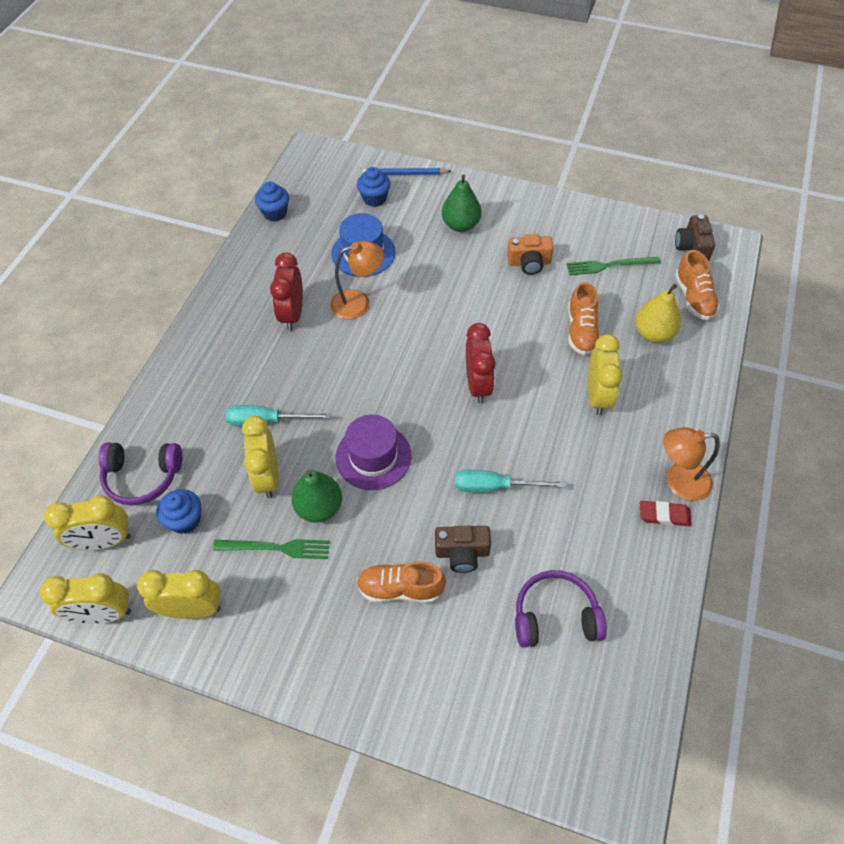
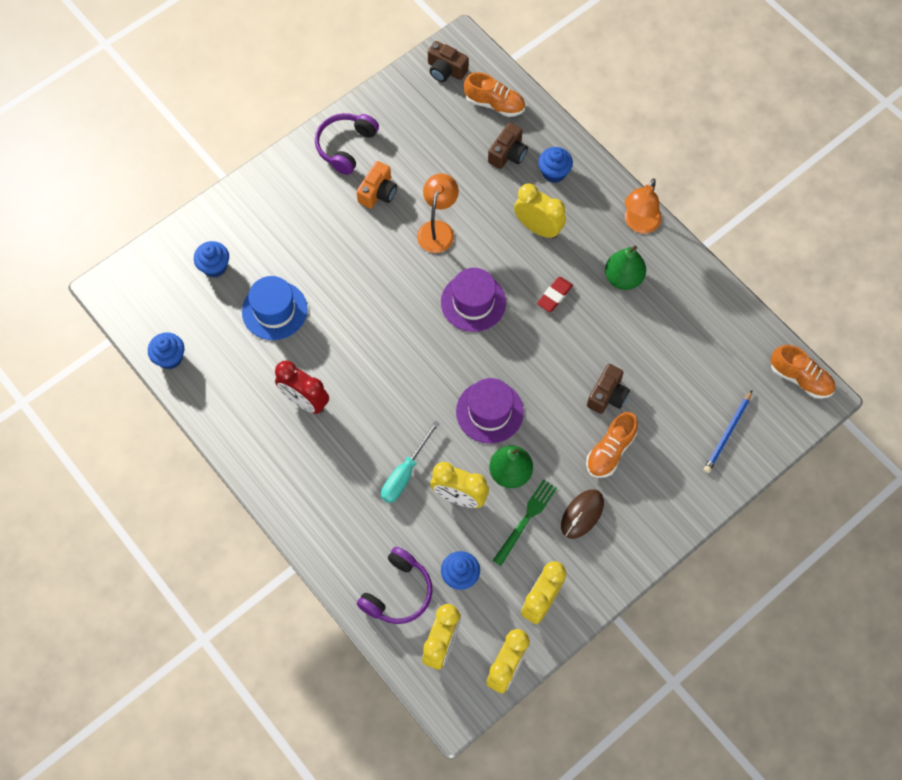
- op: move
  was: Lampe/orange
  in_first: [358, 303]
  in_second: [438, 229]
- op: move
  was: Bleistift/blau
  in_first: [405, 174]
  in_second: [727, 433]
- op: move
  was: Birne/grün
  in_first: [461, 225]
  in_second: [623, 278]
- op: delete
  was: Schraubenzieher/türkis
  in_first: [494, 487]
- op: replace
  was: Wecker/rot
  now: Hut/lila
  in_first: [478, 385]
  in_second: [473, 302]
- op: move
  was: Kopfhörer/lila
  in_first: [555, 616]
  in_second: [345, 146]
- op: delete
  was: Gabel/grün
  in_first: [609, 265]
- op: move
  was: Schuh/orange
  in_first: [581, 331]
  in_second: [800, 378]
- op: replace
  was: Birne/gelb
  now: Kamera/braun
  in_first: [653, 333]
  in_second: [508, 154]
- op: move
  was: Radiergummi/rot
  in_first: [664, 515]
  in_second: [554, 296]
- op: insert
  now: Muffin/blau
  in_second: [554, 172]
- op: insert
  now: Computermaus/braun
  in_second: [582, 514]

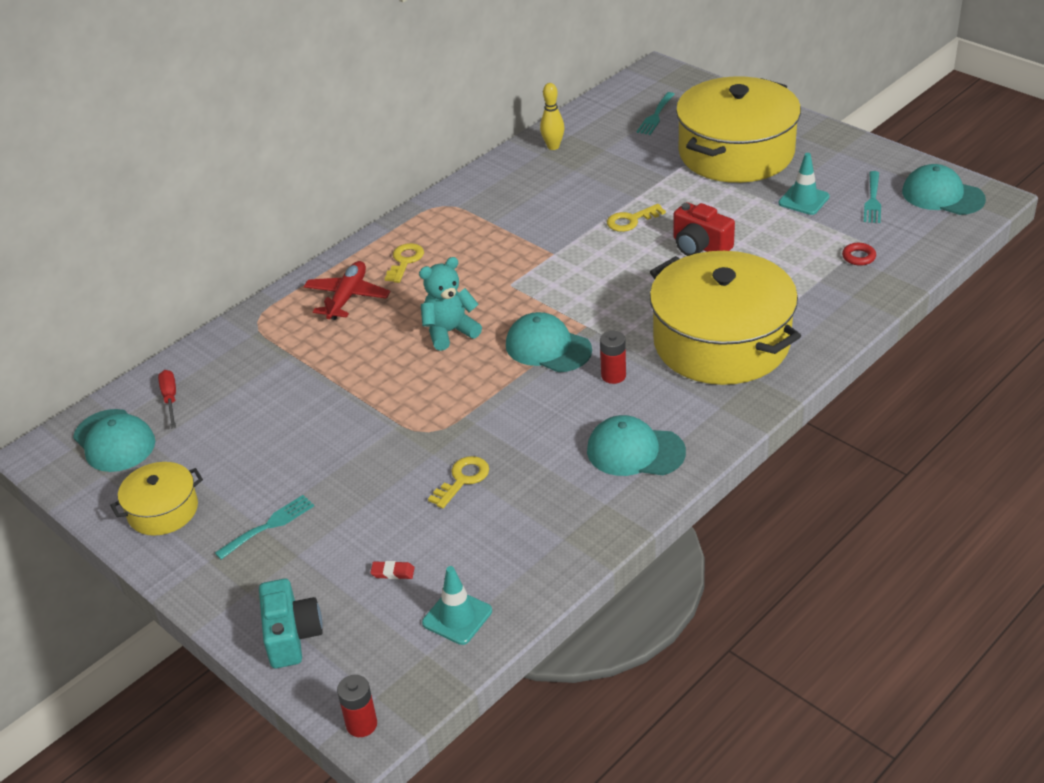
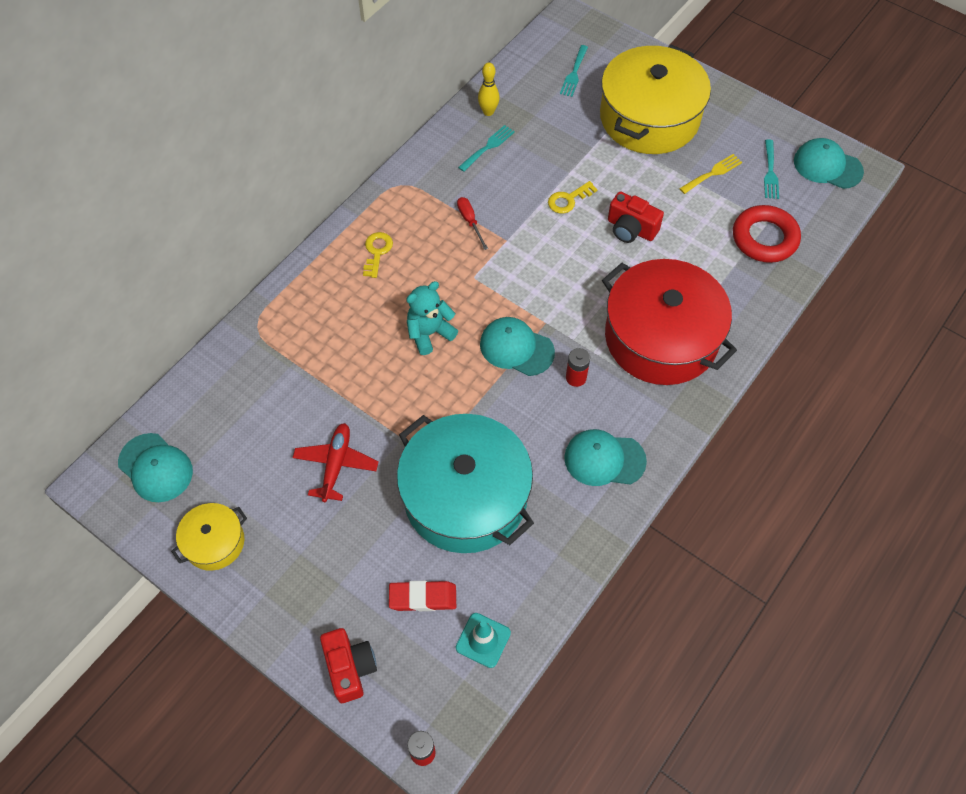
- op: move
  was: Schraubenzieher/rot
  in_first: [170, 399]
  in_second: [470, 221]
- op: move
  was: Gabel/türkis
  in_first: [269, 525]
  in_second: [488, 147]
- op: recolor
  was: Kamera/türkis
  now: Kamera/rot
  in_first: [291, 636]
  in_second: [350, 668]
- op: move
  was: Flugzeug/rot
  in_first: [347, 297]
  in_second: [336, 465]
- op: resize
  was: Radiergummi/rot
  in_first: [393, 572]
  in_second: [423, 597]
  ratio: 1.93
- op: replace
  was: Schlüssel/gelb
  now: Kochtopf/türkis
  in_first: [462, 479]
  in_second: [465, 496]
- op: recolor
  was: Kochtopf/gelb
  now: Kochtopf/rot
  in_first: [721, 342]
  in_second: [661, 337]
- op: replace
  was: Leitkegel/türkis
  now: Gabel/gelb
  in_first: [804, 200]
  in_second: [712, 173]
- op: resize
  was: Ring/rot
  in_first: [858, 257]
  in_second: [764, 238]
  ratio: 2.4

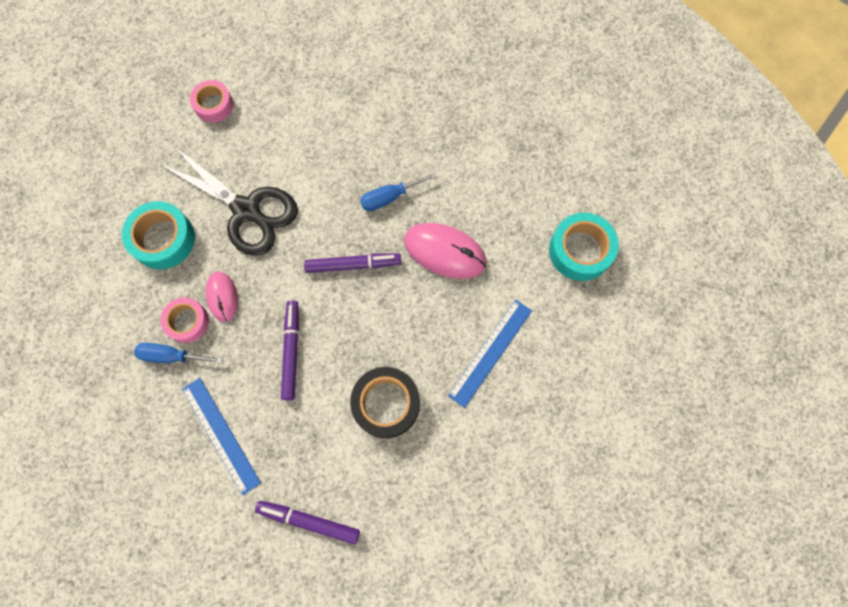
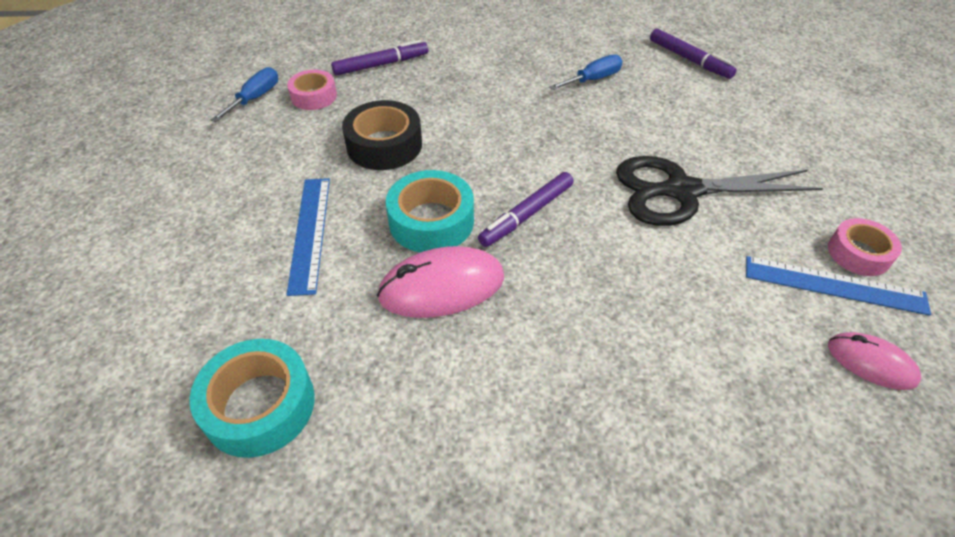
- op: move
  was: Klebeband/türkis
  in_first: [163, 239]
  in_second: [431, 221]
- op: move
  was: Klebeband/rosa
  in_first: [187, 322]
  in_second: [314, 96]
- op: move
  was: Lineal/blau
  in_first: [221, 435]
  in_second: [834, 285]
- op: move
  was: Computermaus/rosa
  in_first: [222, 297]
  in_second: [871, 363]
- op: move
  was: Filzstift/lila
  in_first: [291, 351]
  in_second: [689, 59]
- op: move
  was: Schraubenzieher/blau
  in_first: [389, 197]
  in_second: [255, 98]

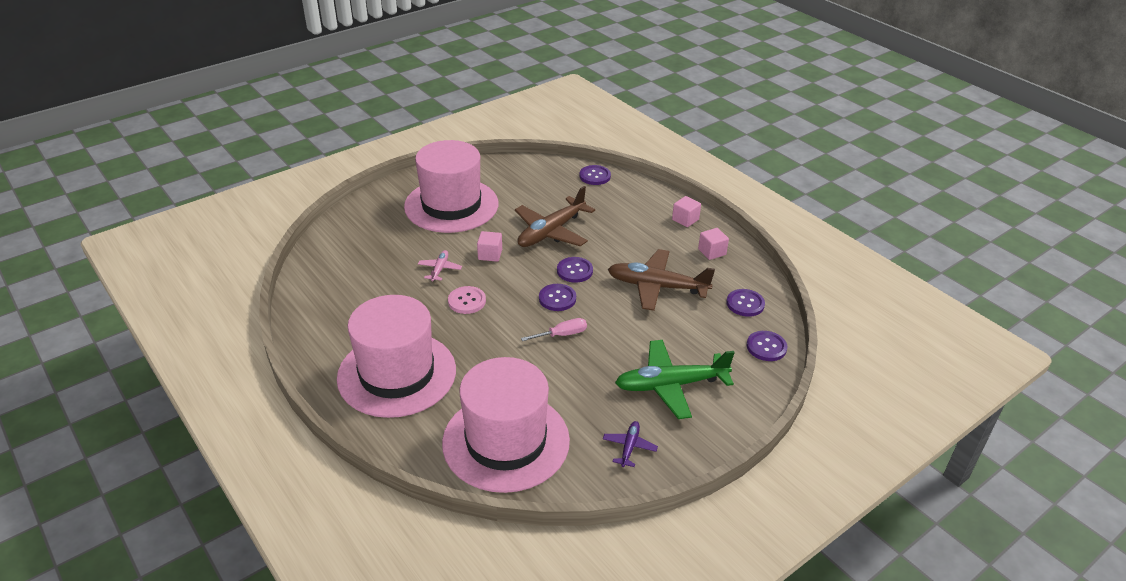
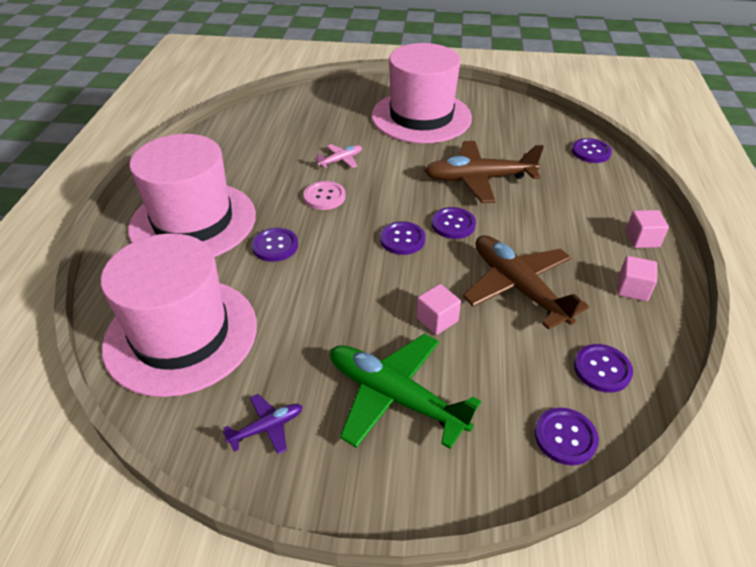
- op: move
  was: Kubus/rosa
  in_first: [490, 254]
  in_second: [437, 319]
- op: delete
  was: Schraubenzieher/rosa
  in_first: [562, 335]
- op: insert
  now: Knopf/lila
  in_second: [275, 246]

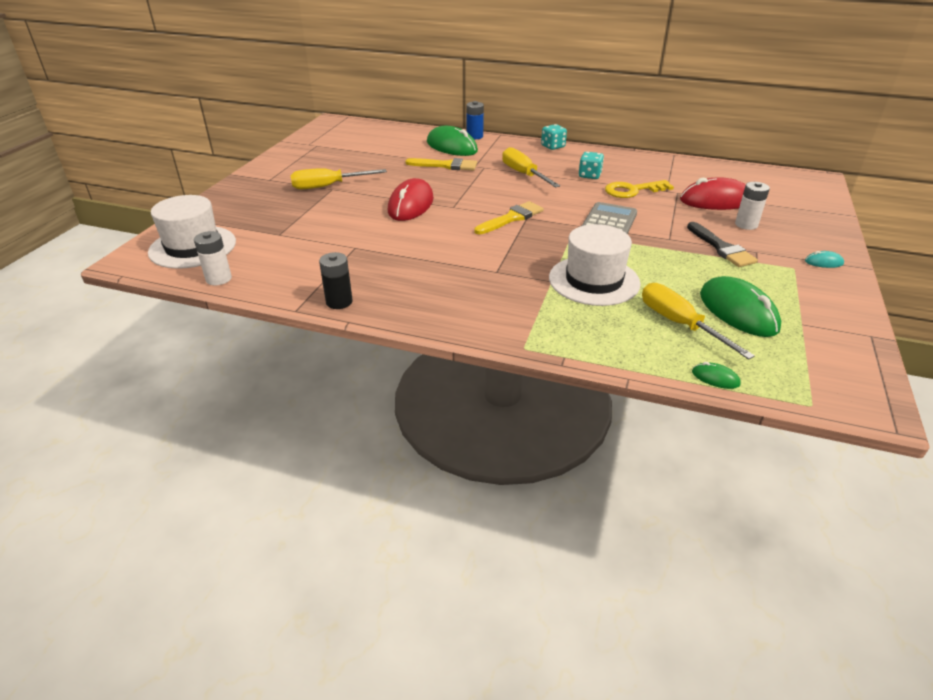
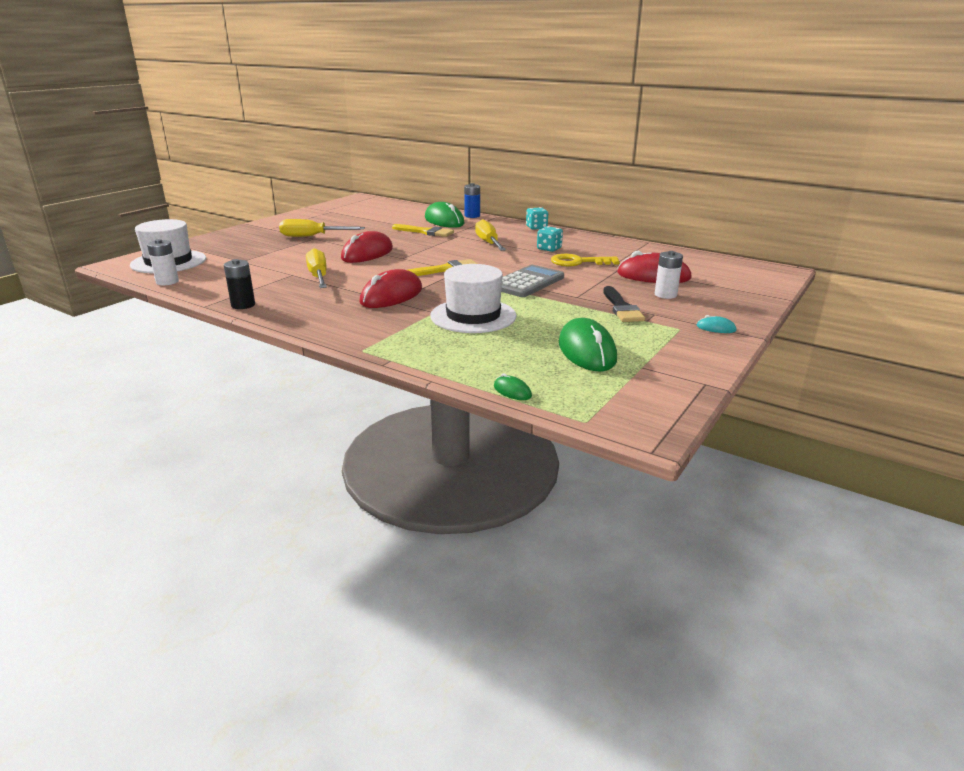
- op: move
  was: Schraubenzieher/gelb
  in_first: [679, 324]
  in_second: [318, 276]
- op: insert
  now: Computermaus/rot
  in_second: [391, 296]

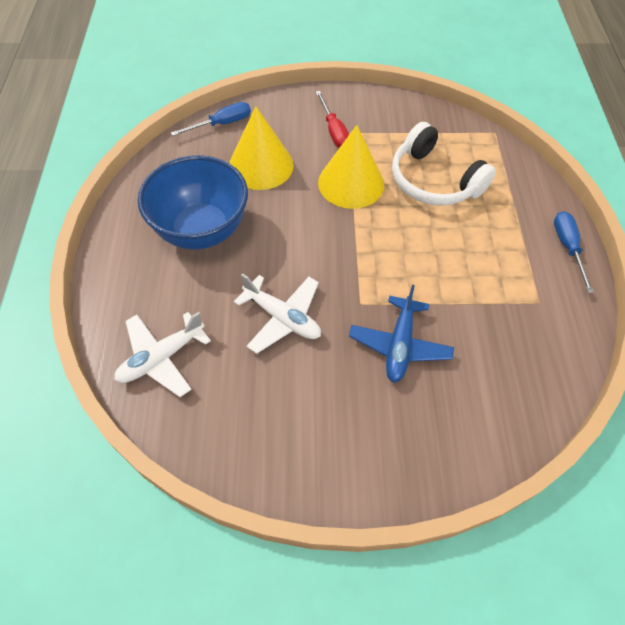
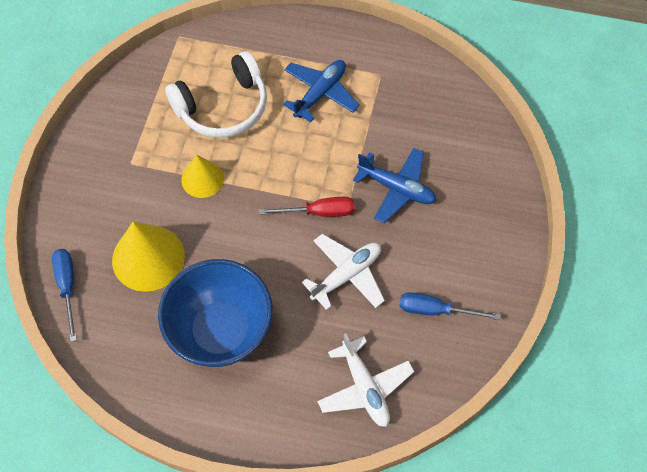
- op: move
  was: Schraubenzieher/rot
  in_first: [334, 131]
  in_second: [319, 212]
- op: resize
  was: Kegel/gelb
  in_first: [351, 183]
  in_second: [202, 179]
  ratio: 0.61
- op: move
  was: Schraubenzieher/blau
  in_first: [567, 247]
  in_second: [435, 310]
- op: insert
  now: Flugzeug/blau
  in_second: [320, 93]

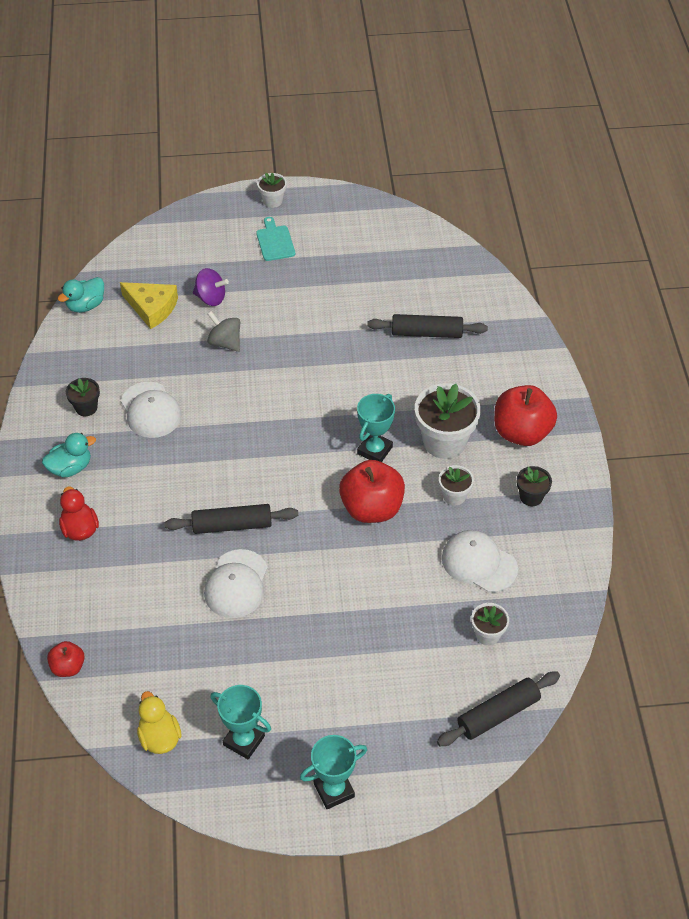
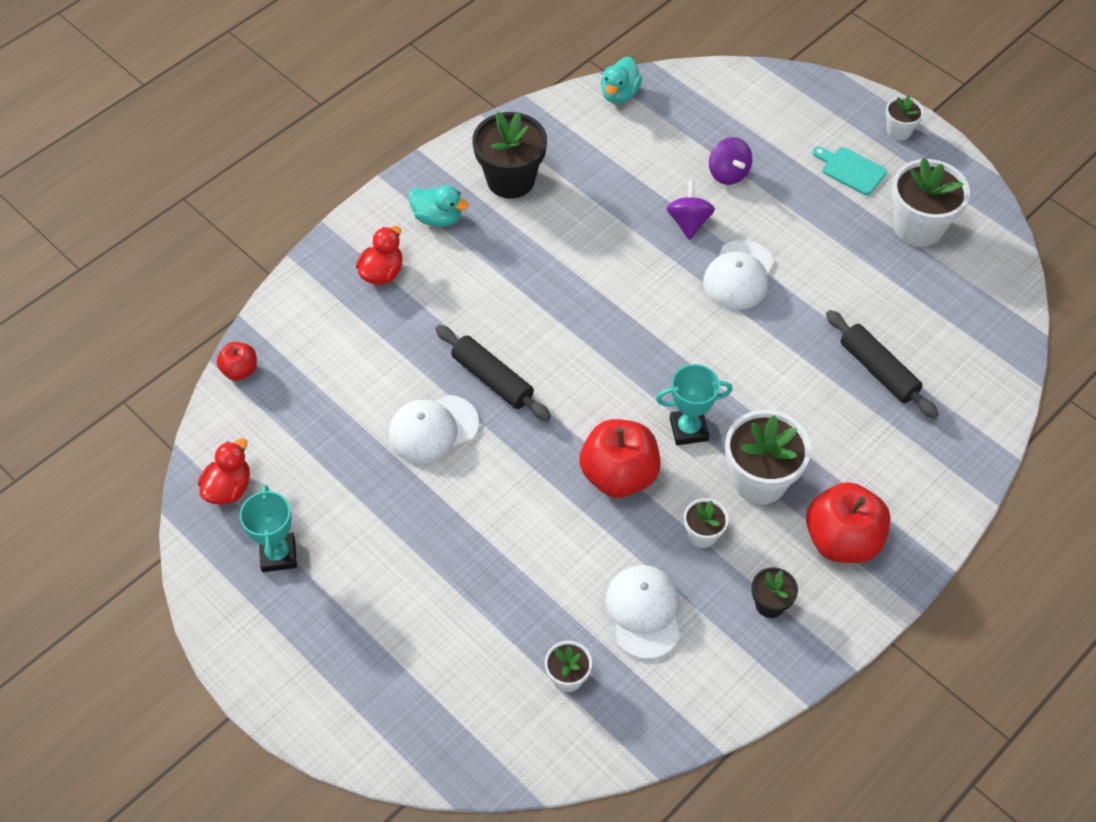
- op: rotate
  was: Ente/türkis
  in_first: [86, 305]
  in_second: [619, 94]
  clockwise: -75
- op: resize
  was: Blumentopf/schwarz
  in_first: [86, 407]
  in_second: [510, 180]
  ratio: 1.91
- op: delete
  was: Käse/gelb
  in_first: [152, 308]
- op: move
  was: Kappe/weiß
  in_first: [150, 410]
  in_second: [739, 275]
- op: recolor
  was: Ente/gelb
  now: Ente/rot
  in_first: [159, 737]
  in_second: [229, 488]
- op: recolor
  was: Kreisel/grau
  now: Kreisel/lila
  in_first: [225, 342]
  in_second: [689, 222]
- op: rotate
  was: Schneidebrett/türkis
  in_first: [275, 241]
  in_second: [851, 170]
  clockwise: -90
- op: delete
  was: Pokal/türkis
  in_first: [334, 790]
- op: delete
  was: Nudelholz/schwarz
  in_first: [498, 714]
- op: insert
  now: Blumentopf/weiß
  in_second: [918, 227]

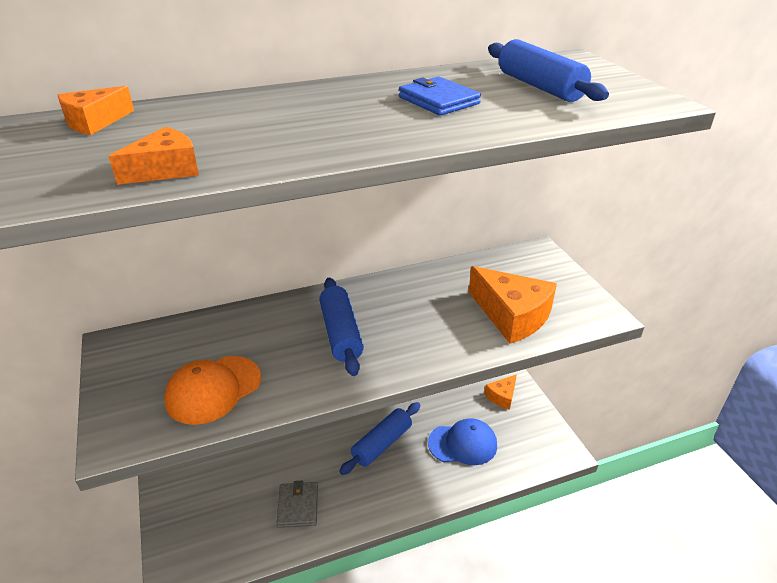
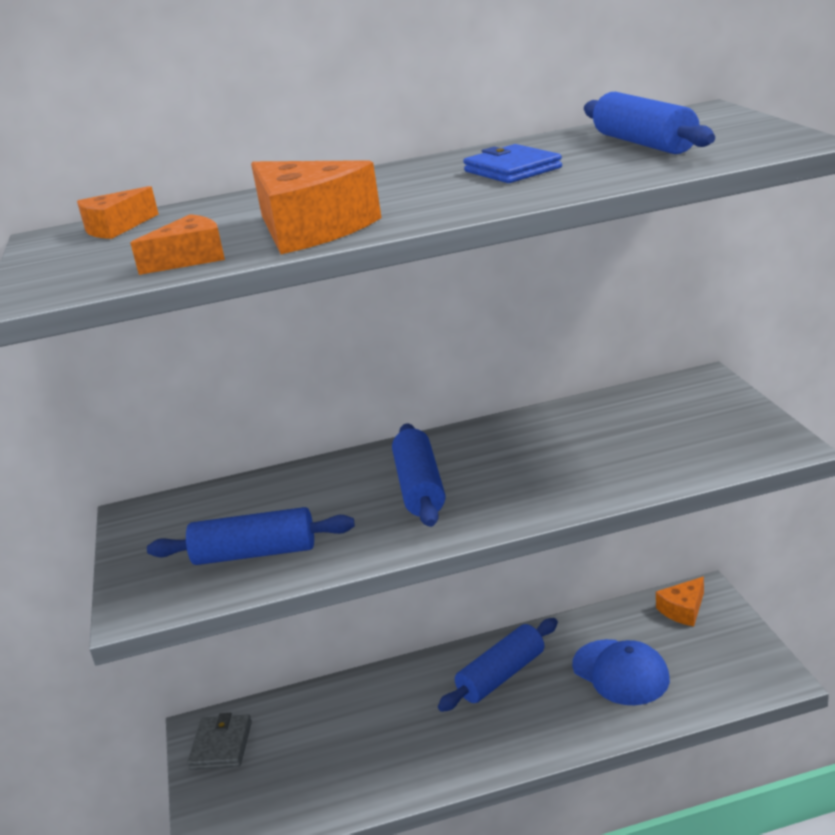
- op: replace
  was: Kappe/orange
  now: Nudelholz/blau
  in_first: [213, 389]
  in_second: [255, 553]
- op: move
  was: Geldbörse/grau
  in_first: [298, 506]
  in_second: [221, 745]
- op: rotate
  was: Kappe/blau
  in_first: [463, 444]
  in_second: [620, 672]
  clockwise: 45
- op: move
  was: Käse/orange
  in_first: [512, 315]
  in_second: [310, 229]

